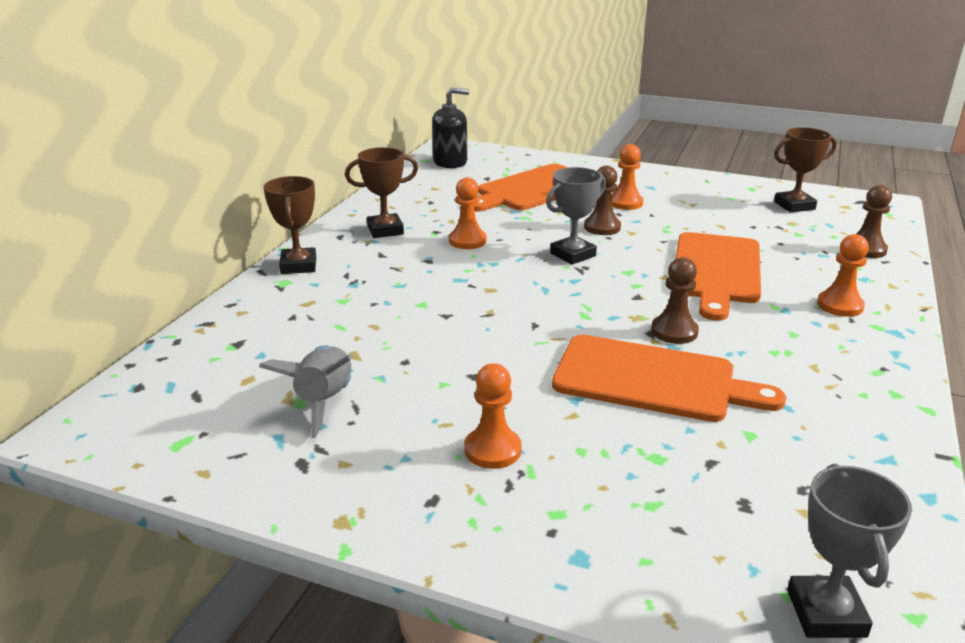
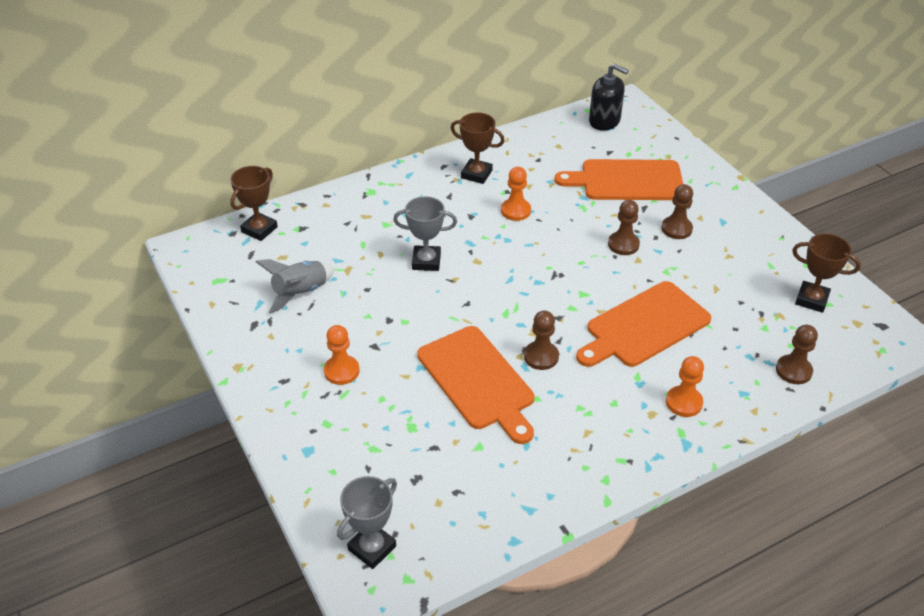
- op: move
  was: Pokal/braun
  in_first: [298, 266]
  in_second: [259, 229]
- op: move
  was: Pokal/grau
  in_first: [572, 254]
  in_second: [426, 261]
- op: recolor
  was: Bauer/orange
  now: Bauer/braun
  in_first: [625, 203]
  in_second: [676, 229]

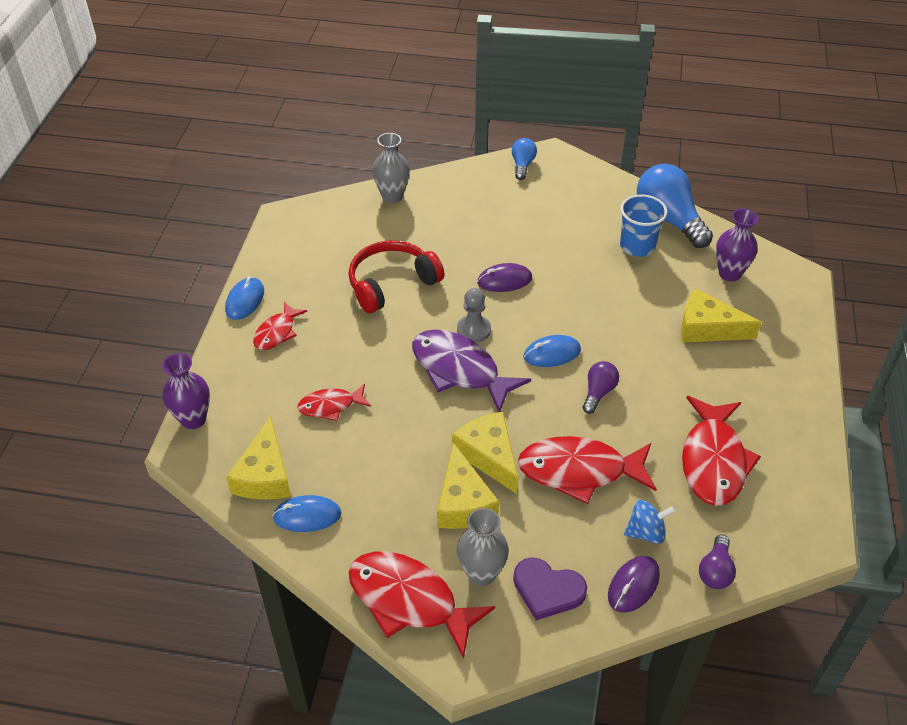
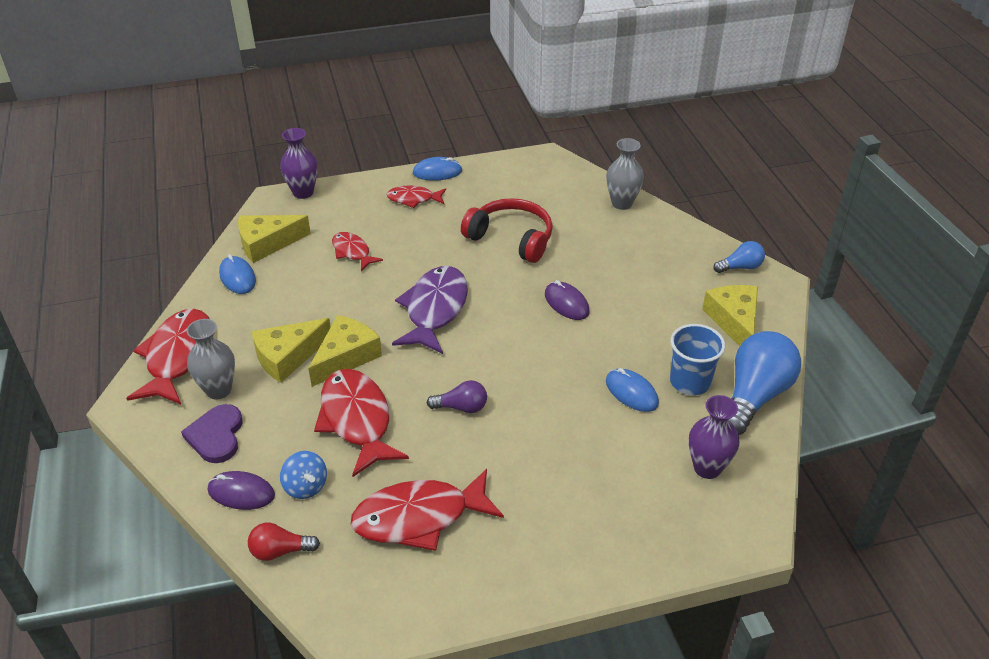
- op: delete
  was: Bauer/grau
  in_first: [473, 330]
- op: move
  was: Computermaus/blau
  in_first: [552, 353]
  in_second: [631, 392]
- op: move
  was: Käse/gelb
  in_first: [707, 328]
  in_second: [734, 321]
- op: recolor
  was: Glühbirne/lila
  now: Glühbirne/rot
  in_first: [715, 571]
  in_second: [280, 551]

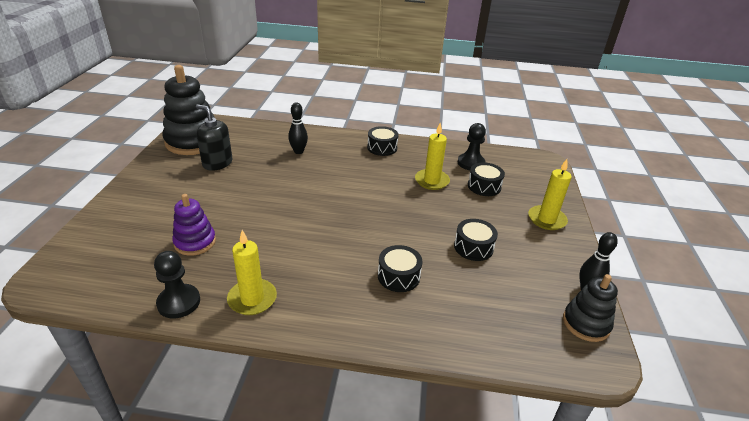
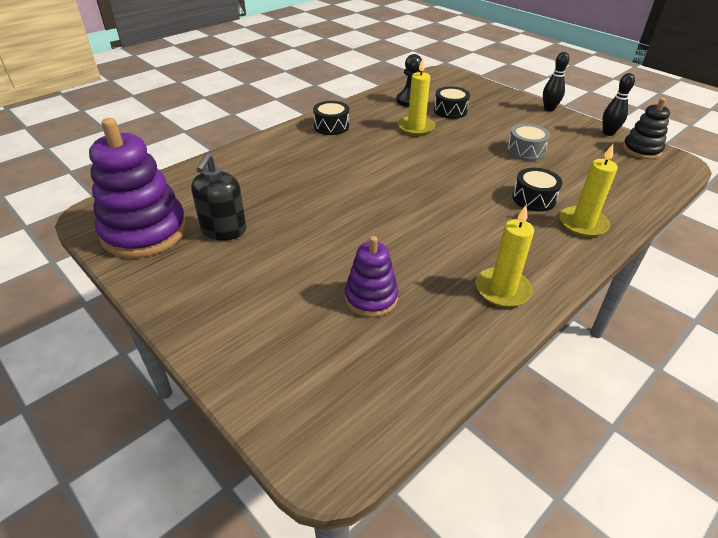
- op: delete
  was: Bauer/schwarz
  in_first: [179, 302]
- op: recolor
  was: Stapelspielzeug/schwarz
  now: Stapelspielzeug/lila
  in_first: [193, 142]
  in_second: [144, 232]
- op: rotate
  was: Seifenspender/schwarz
  in_first: [217, 163]
  in_second: [224, 230]
  clockwise: -60
- op: move
  was: Bowlingkegel/schwarz
  in_first: [298, 151]
  in_second: [549, 109]
- op: recolor
  was: Trommel/schwarz
  now: Trommel/grau
  in_first: [473, 247]
  in_second: [525, 151]
- op: move
  was: Kerze/gelb
  in_first: [546, 219]
  in_second: [582, 224]

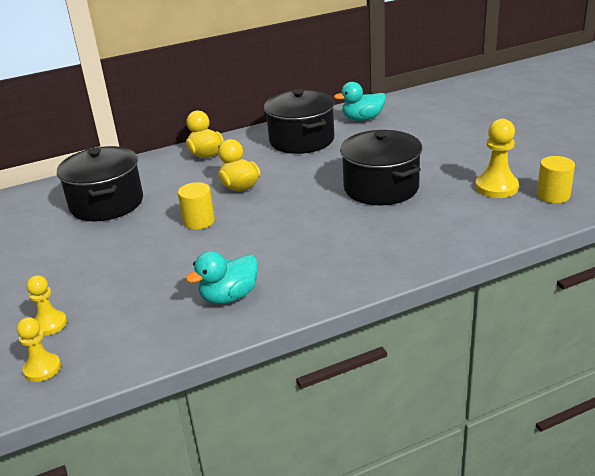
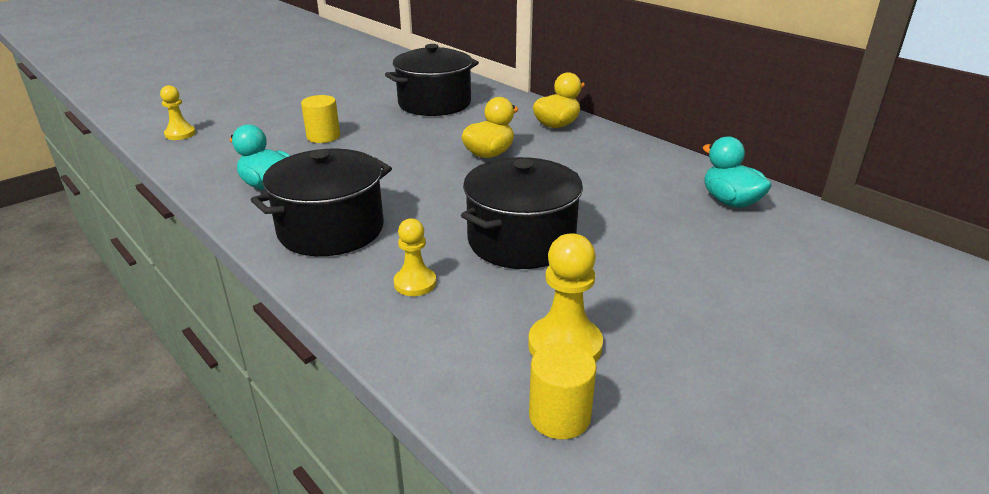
- op: move
  was: Bauer/gelb
  in_first: [50, 324]
  in_second: [415, 283]
- op: move
  was: Vollzylinder/gelb
  in_first: [199, 221]
  in_second: [323, 137]
- op: move
  was: Kochtopf/schwarz
  in_first: [301, 140]
  in_second: [331, 230]

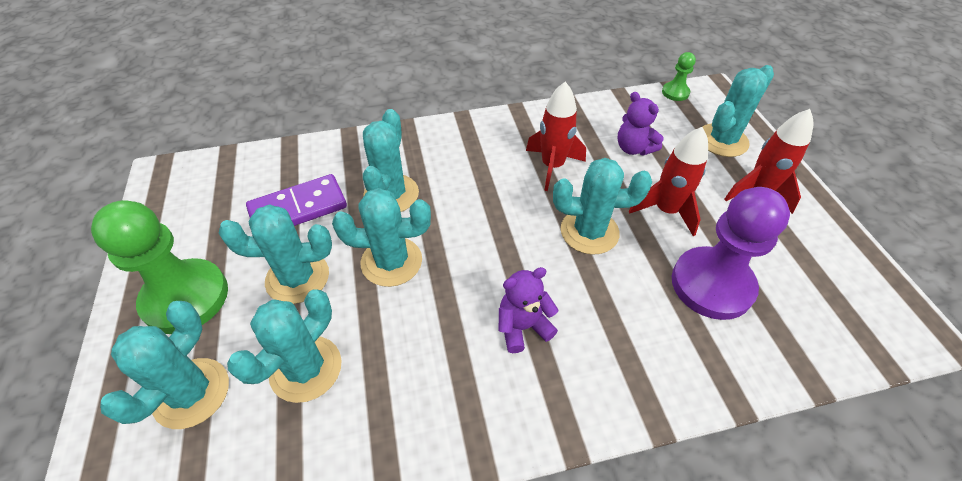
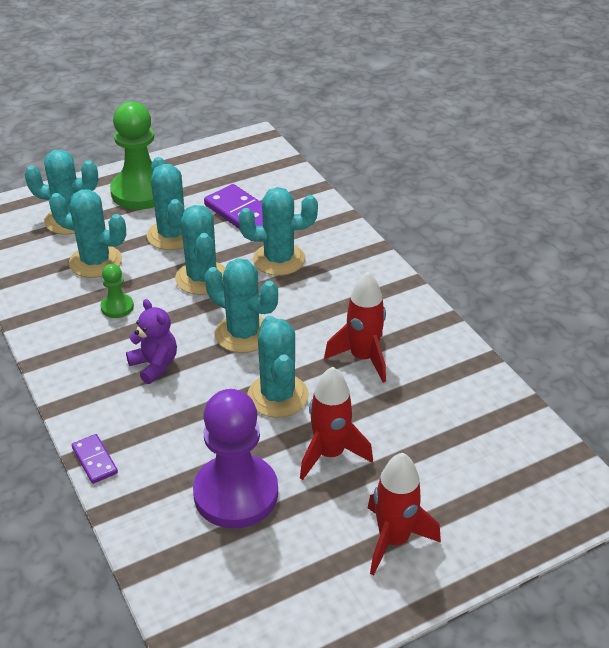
- op: delete
  was: Teddybär/lila
  in_first: [633, 148]
- op: move
  was: Bauer/grün
  in_first: [675, 92]
  in_second: [117, 307]
- op: move
  was: Kaktus/türkis
  in_first: [722, 140]
  in_second: [243, 334]
- op: insert
  now: Dominostein/lila
  in_second: [94, 460]

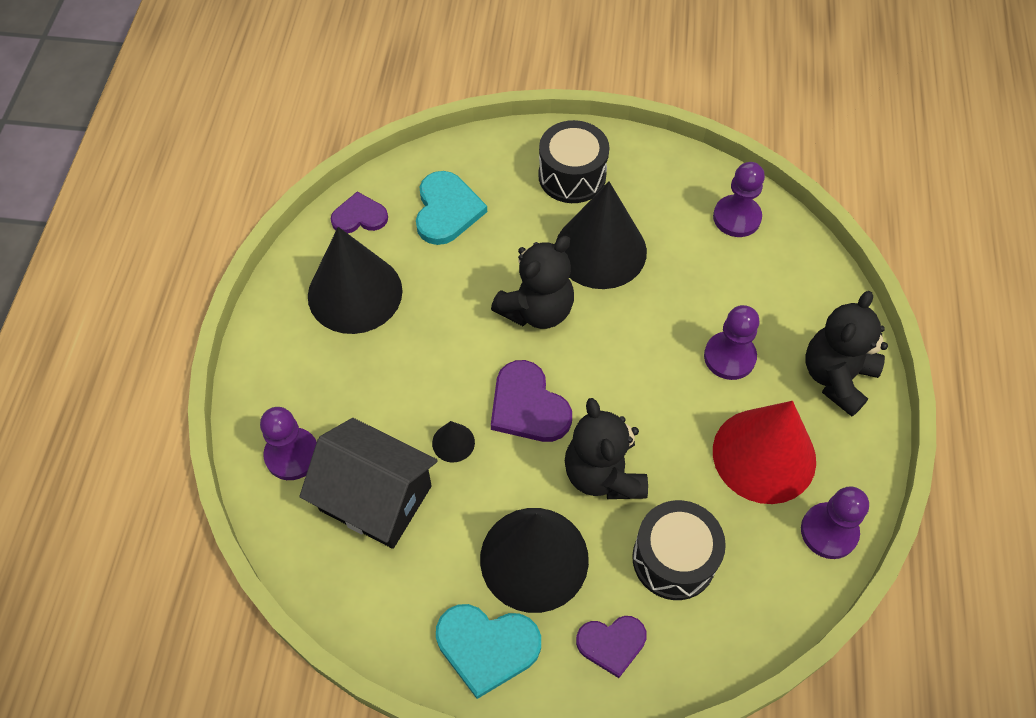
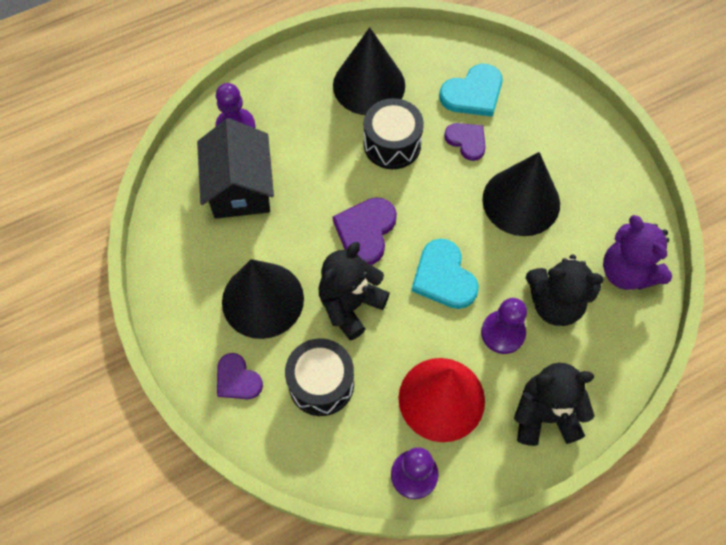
- op: move
  was: Herz/lila
  in_first: [359, 216]
  in_second: [466, 141]
- op: delete
  was: Kegel/schwarz
  in_first: [453, 442]
- op: move
  was: Herz/türkis
  in_first: [487, 647]
  in_second: [444, 277]
- op: move
  was: Teddybär/schwarz
  in_first: [537, 310]
  in_second: [555, 304]
- op: move
  was: Trommel/schwarz
  in_first: [572, 176]
  in_second: [392, 144]
- op: replace
  was: Bauer/lila
  now: Teddybär/lila
  in_first: [736, 217]
  in_second: [627, 272]

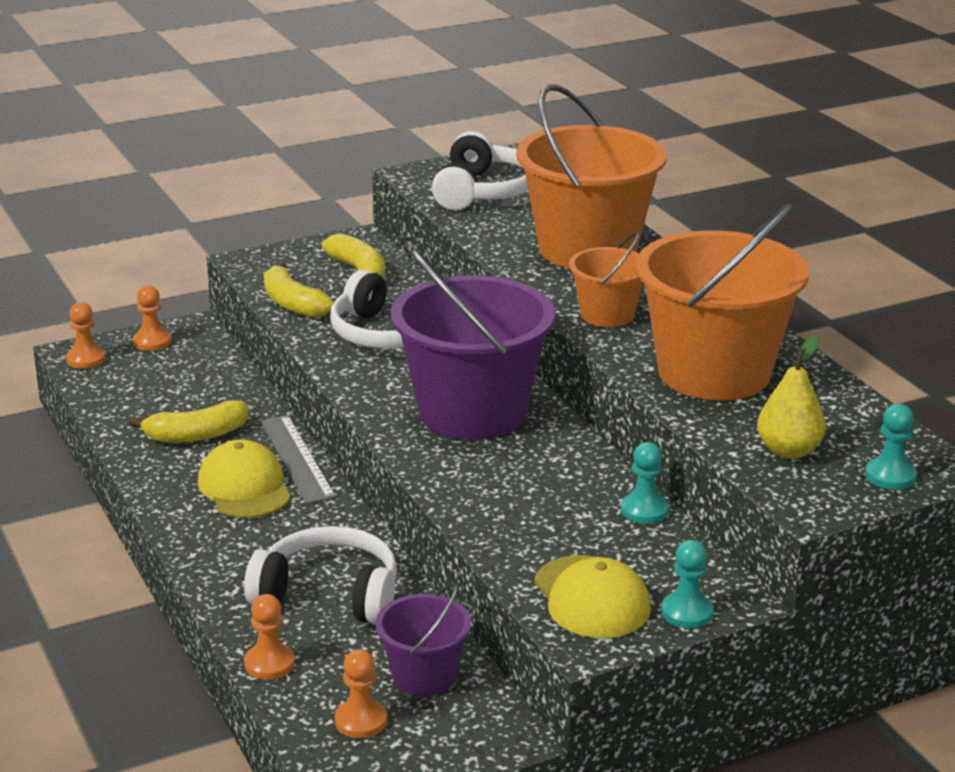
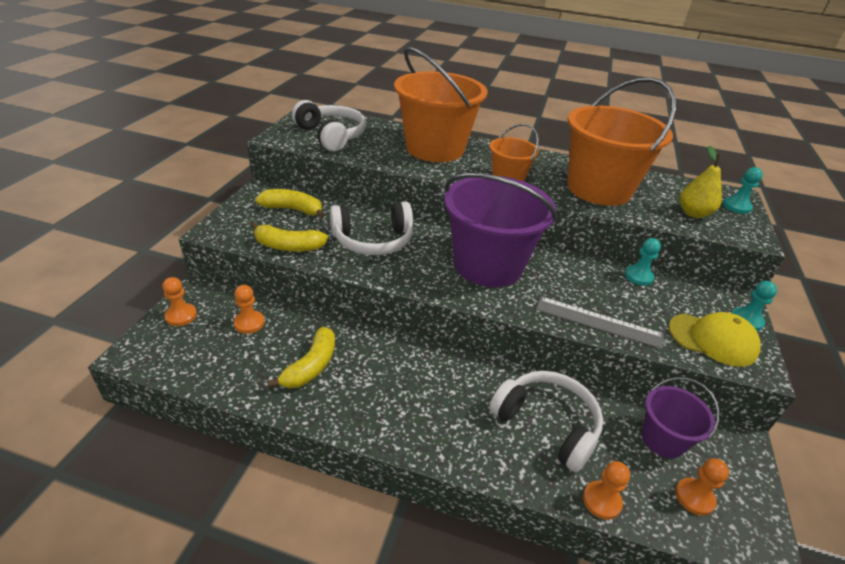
- op: move
  was: Bauer/orange
  in_first: [86, 359]
  in_second: [249, 323]
- op: delete
  was: Kappe/gelb
  in_first: [244, 487]
- op: rotate
  was: Kopfhörer/weiß
  in_first: [329, 594]
  in_second: [547, 424]
  clockwise: 75
- op: move
  was: Lineal/grau
  in_first: [296, 458]
  in_second: [598, 322]

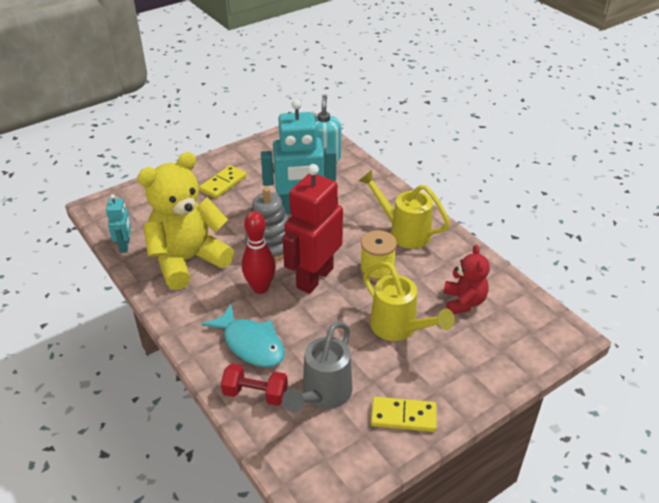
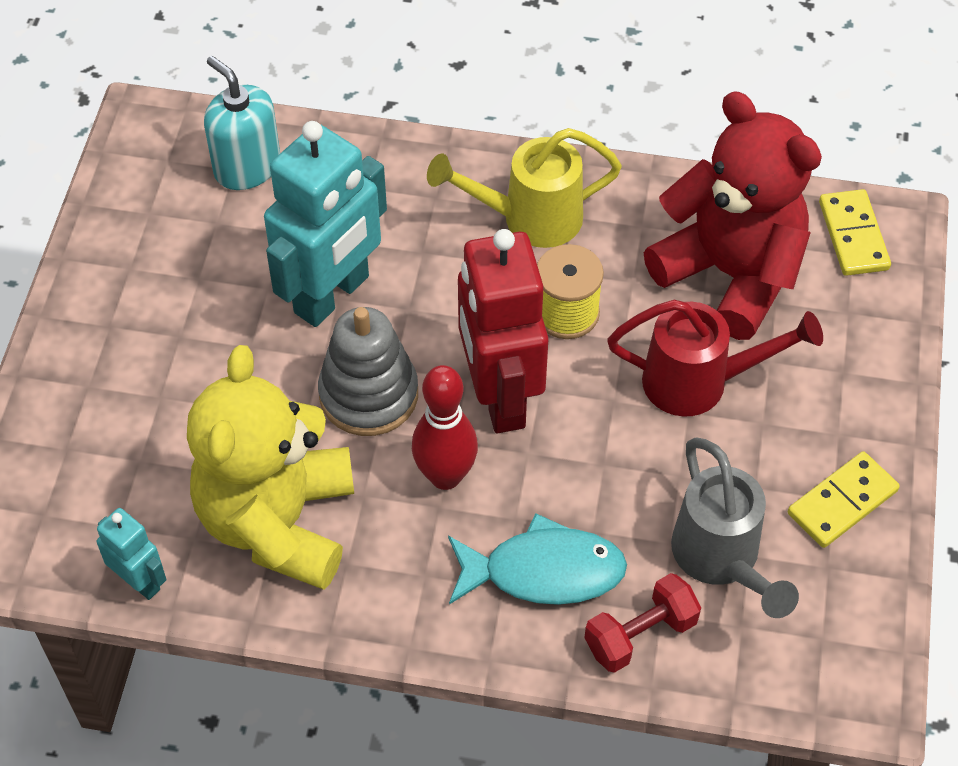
- op: move
  was: Dominostein/gelb
  in_first: [223, 183]
  in_second: [853, 235]
- op: recolor
  was: Gießkanne/gelb
  now: Gießkanne/rot
  in_first: [399, 329]
  in_second: [700, 382]
- op: resize
  was: Teddybär/rot
  in_first: [463, 302]
  in_second: [730, 274]
  ratio: 1.88

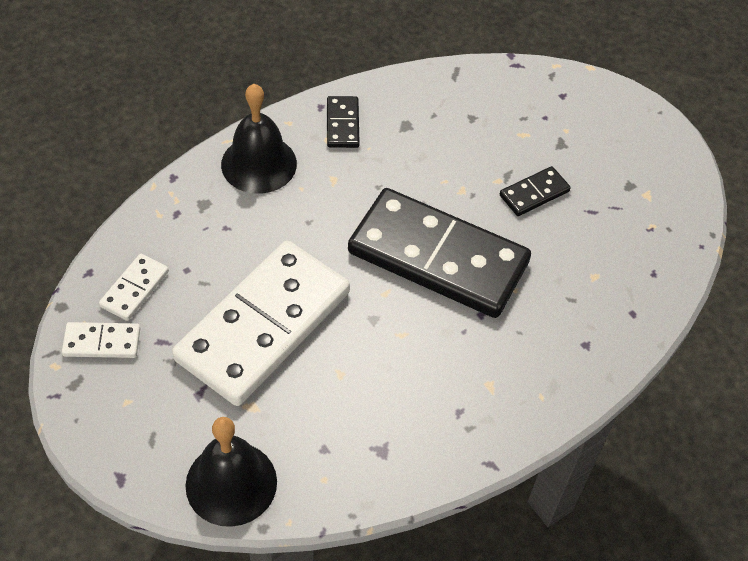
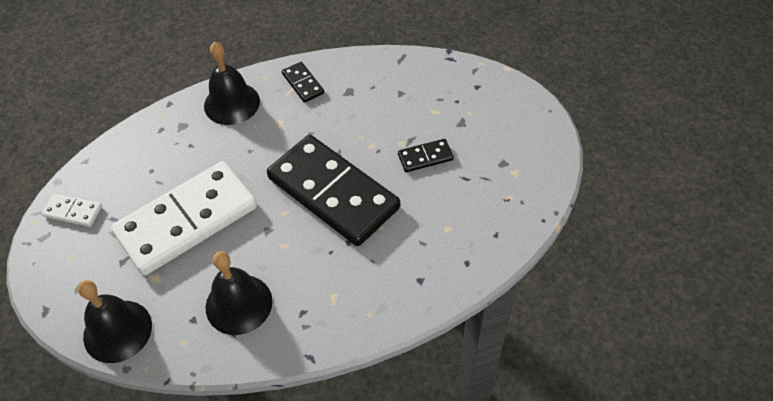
- op: delete
  was: Dominostein/weiß
  in_first: [134, 289]
- op: rotate
  was: Dominostein/schwarz
  in_first: [342, 124]
  in_second: [303, 84]
  clockwise: -45
- op: insert
  now: Glocke/schwarz
  in_second: [239, 304]

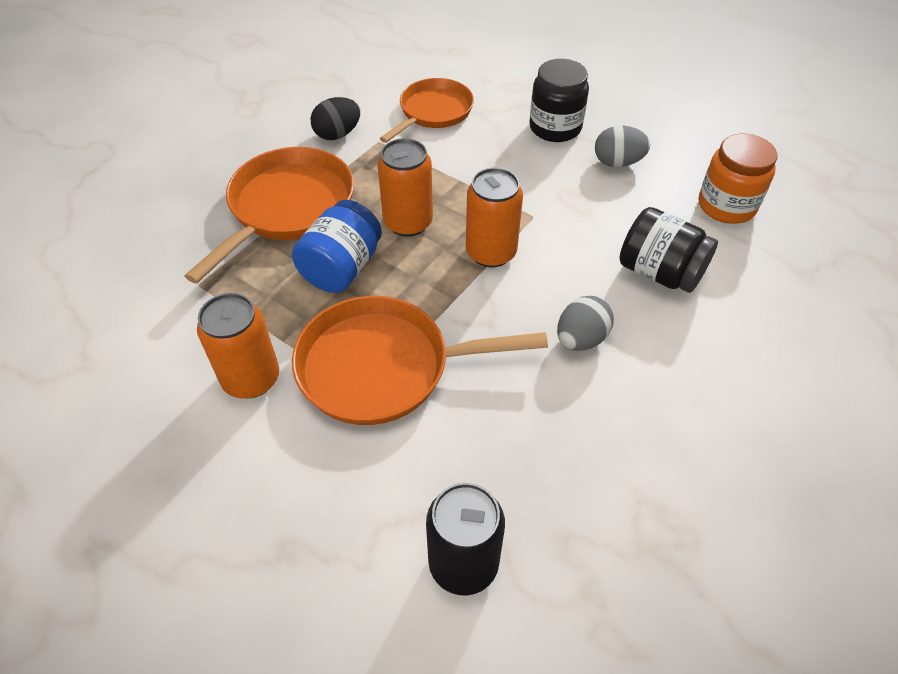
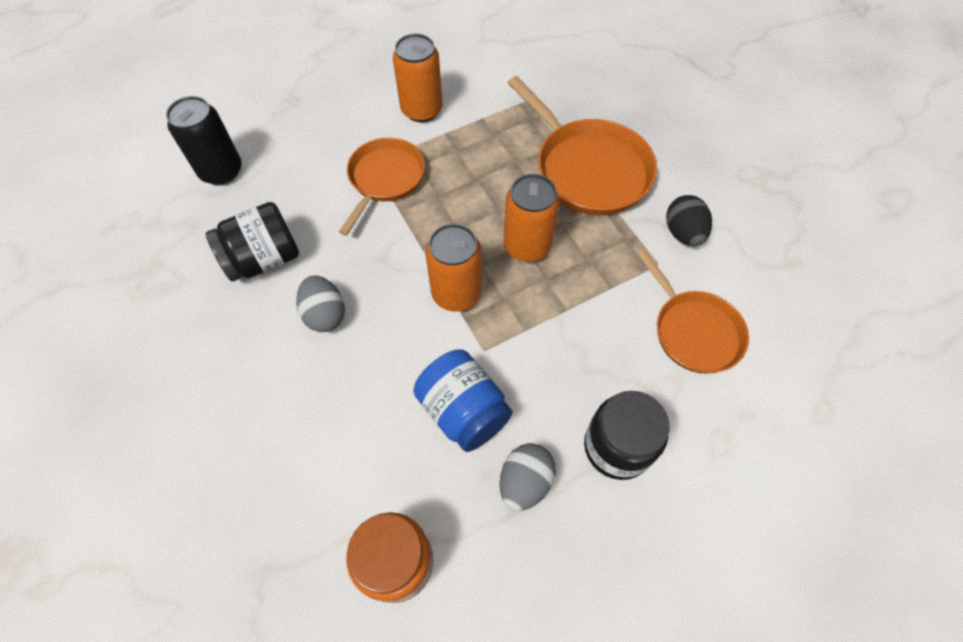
- op: move
  was: Einmachglas/blau
  in_first: [341, 268]
  in_second: [463, 411]
- op: resize
  was: Pfanne/orange
  in_first: [383, 367]
  in_second: [385, 179]
  ratio: 0.67
- op: move
  was: Einmachglas/schwarz
  in_first: [659, 272]
  in_second: [264, 259]

